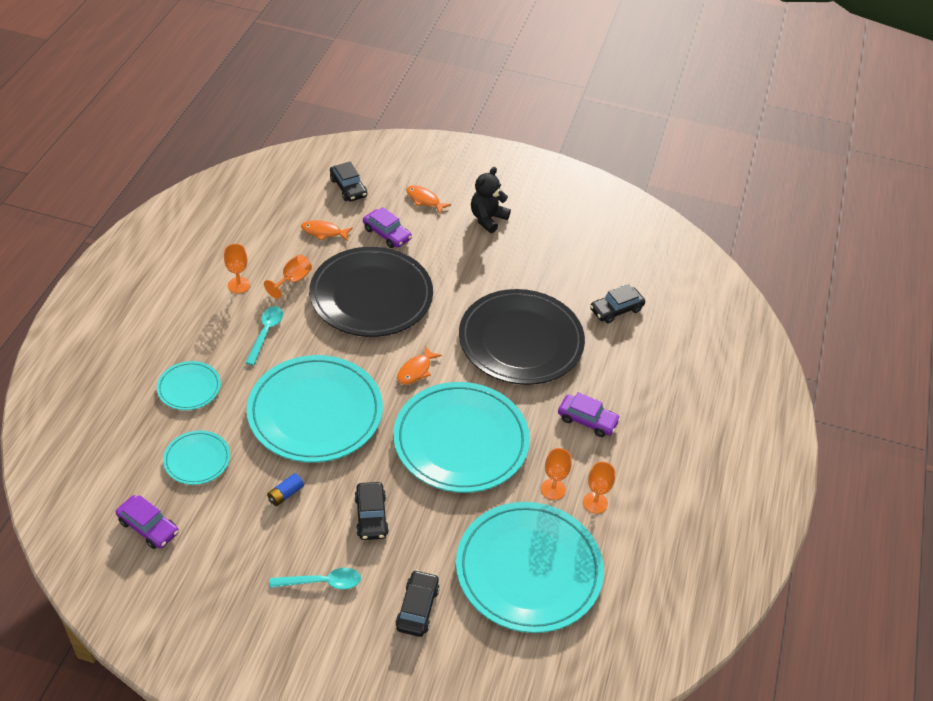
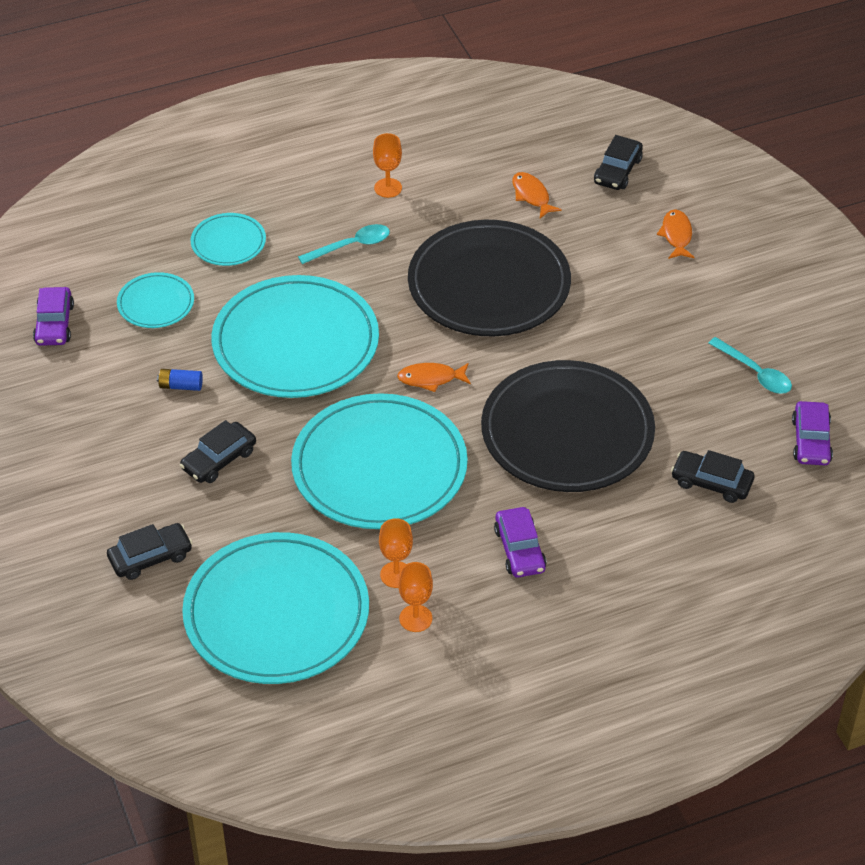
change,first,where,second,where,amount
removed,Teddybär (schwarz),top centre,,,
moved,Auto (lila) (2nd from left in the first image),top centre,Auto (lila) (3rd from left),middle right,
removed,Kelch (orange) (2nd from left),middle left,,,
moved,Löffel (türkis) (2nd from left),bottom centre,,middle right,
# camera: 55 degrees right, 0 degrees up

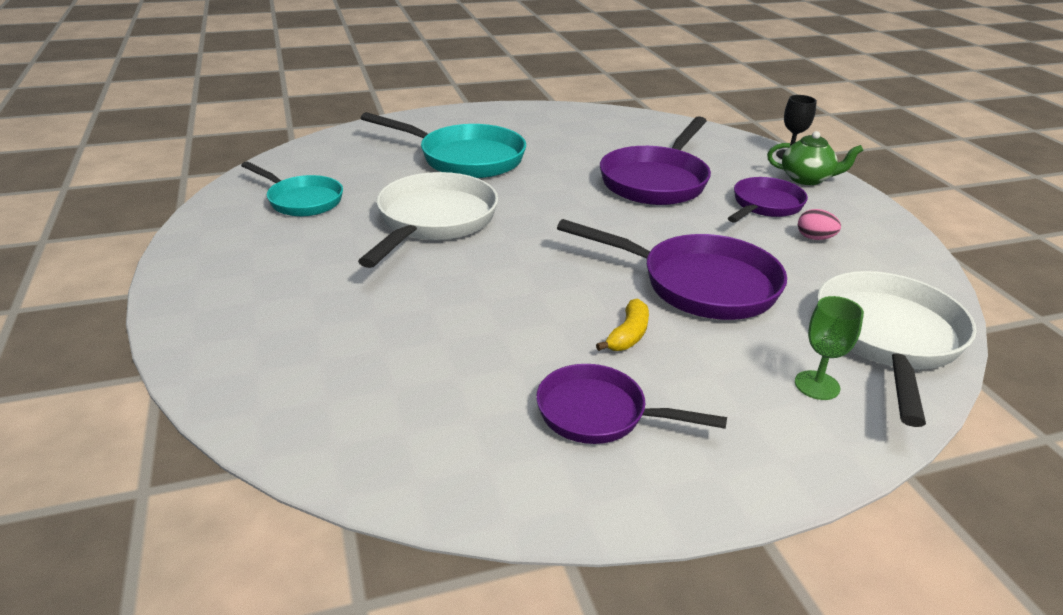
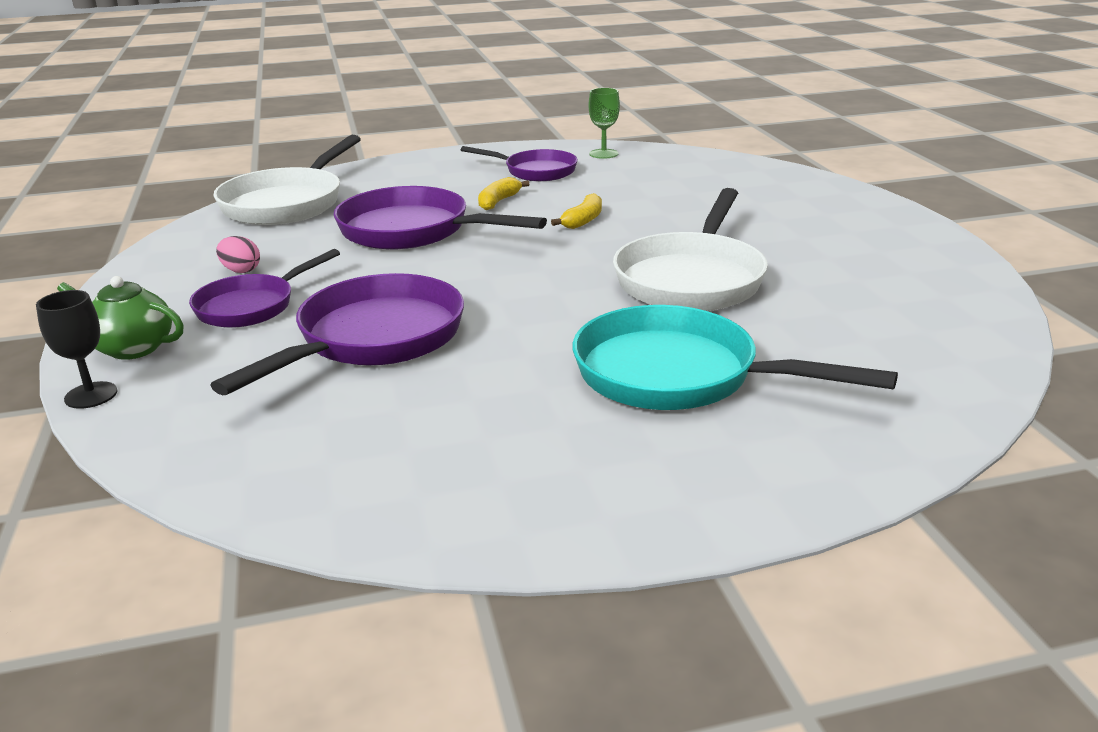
change,first,where,second,where,amount
removed,Pfanne (türkis) (1st from left),top left,,,
moved,Kelch (grün),middle right,,top centre,
added,,,Banane (gelb) (2nd from left),top centre,
# camera: 175 degrees left, 5 degrees down

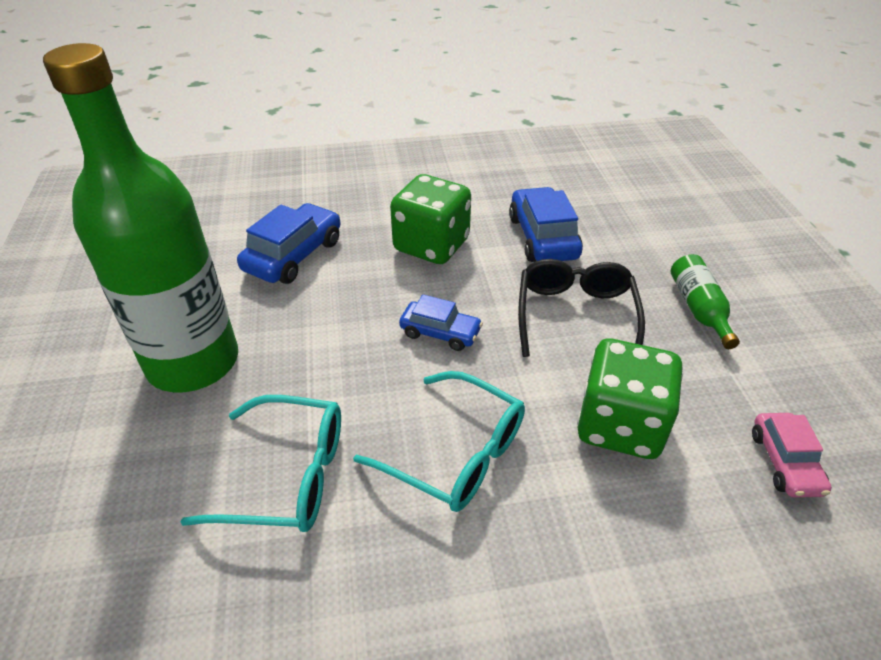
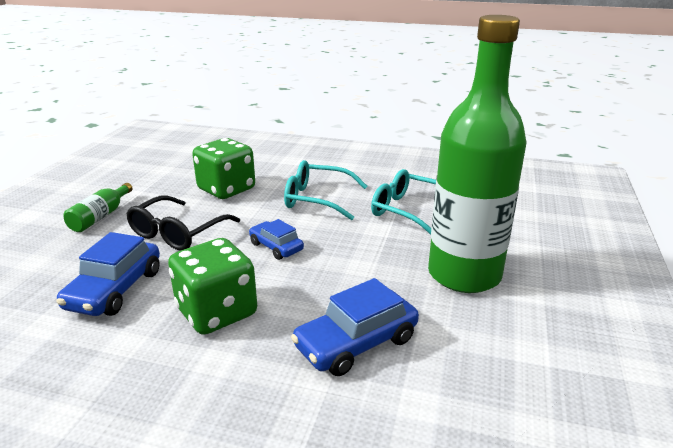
change,first,where,second,where,amount
turned,Brille (türkis) (2nd from left in the first image),bottom centre,Brille (türkis) (1st from left),centre,45 degrees counterclockwise
removed,Auto (rosa),bottom right,,,
# camera: 155 degrees left, 15 degrees down

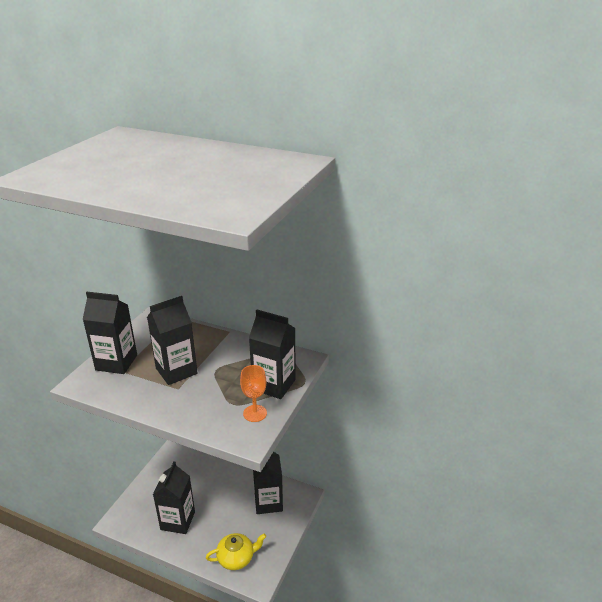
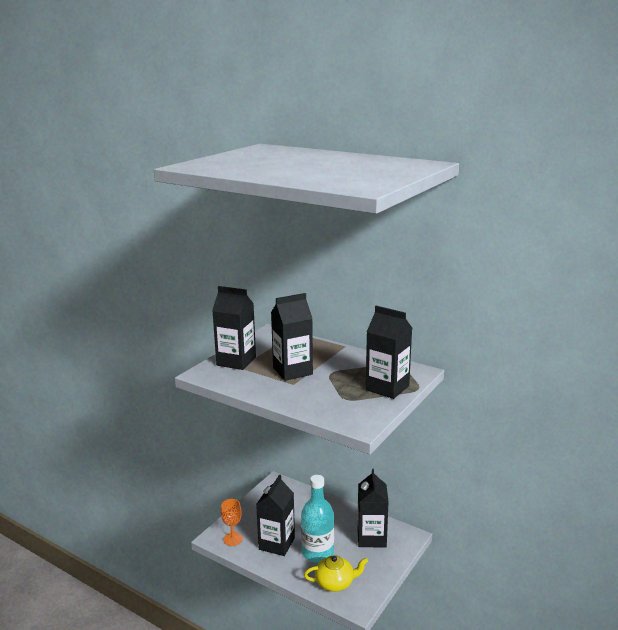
change,first,where,second,where,amount
moved,Kelch (orange),centre,,bottom centre,
added,,,Flasche (türkis),bottom centre,
# camera: 10 degrees right, 10 degrees down

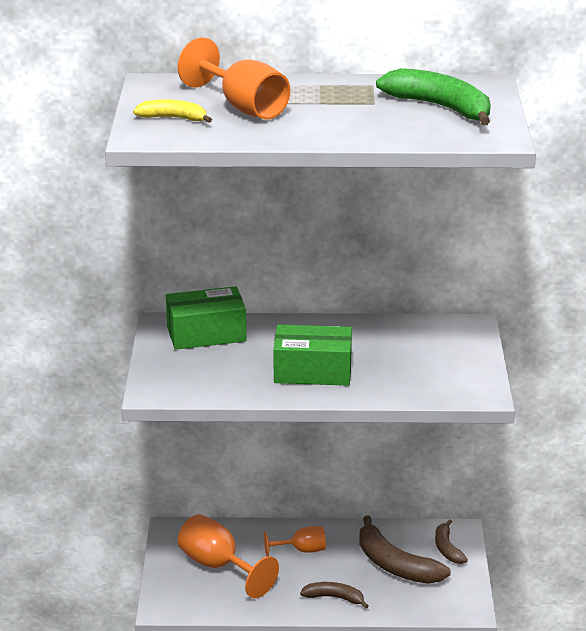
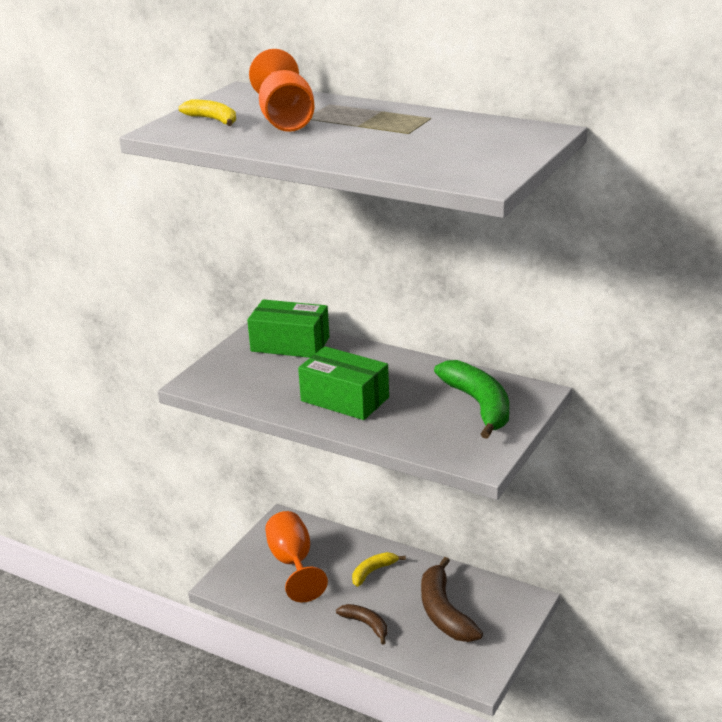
change,first,where,second,where,amount
moved,Banane (grün),top right,,centre,
removed,Banane (braun) (3rd from left),bottom right,,,
replaced,Kelch (orange) (3rd from left),bottom centre,Banane (gelb) (2nd from left),bottom centre,
# camera: 30 degrees right, 0 degrees up

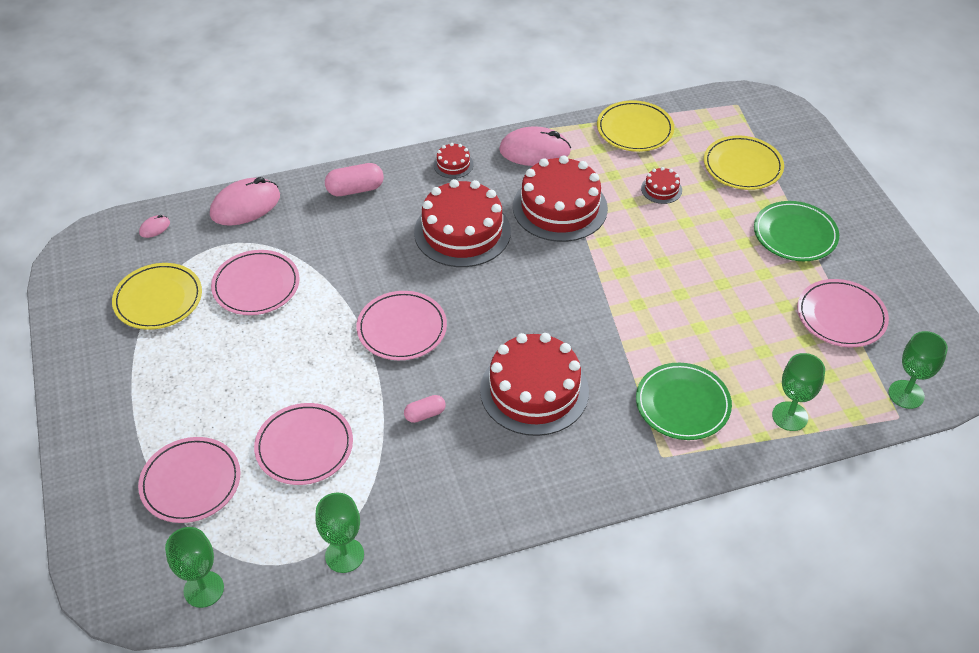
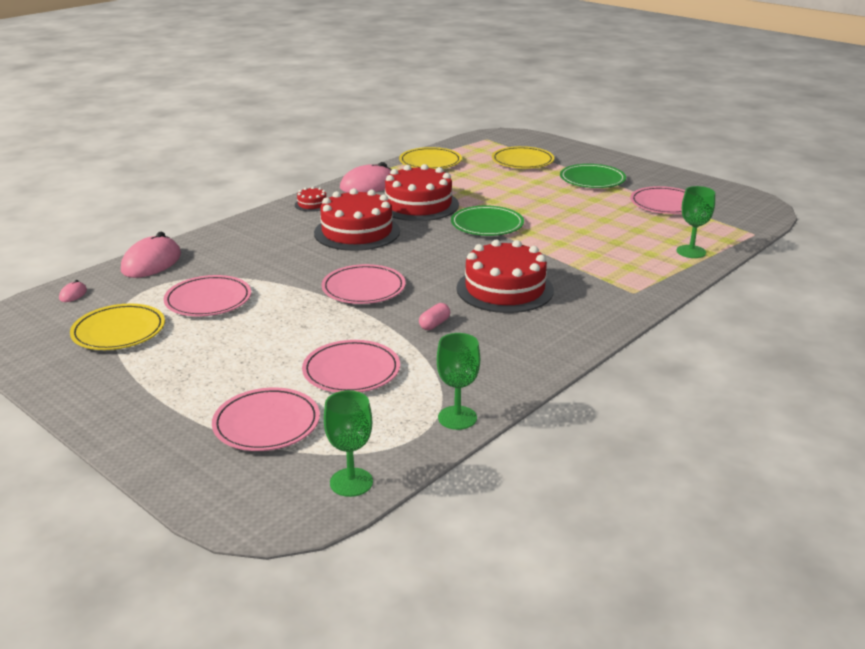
change,first,where,second,where,amount
removed,Kapsel (rosa) (1st from left),top centre,,,
removed,Kuchen (rot) (5th from left),top right,,,
removed,Kelch (grün) (4th from left),middle right,,,
moved,Teller (grün) (1st from left),middle right,,centre,
# camera: 30 degrees left, 20 degrees down

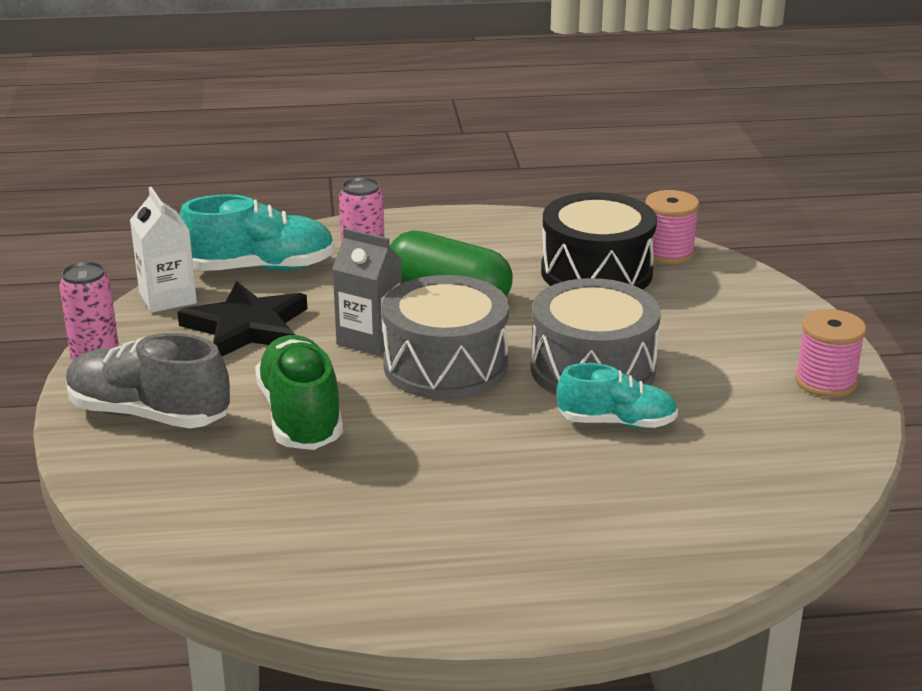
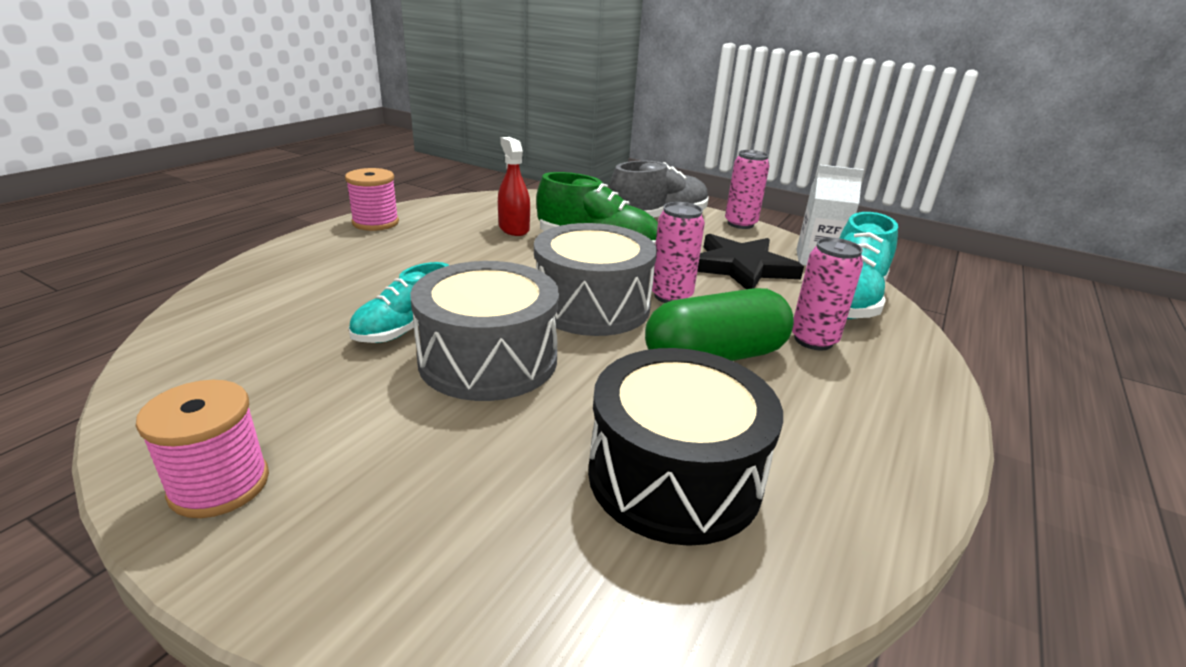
change,first,where,second,where,amount
moved,Garnrolle (rosa) (1st from left in the first image),top right,Garnrolle (rosa) (2nd from left),top left,
replaced,Getränkekarton (grau),centre,Dose (rosa) (1st from left),centre,
added,,,Sprühflasche (rot),top centre,
# camera: 125 degrees right, 0 degrees up

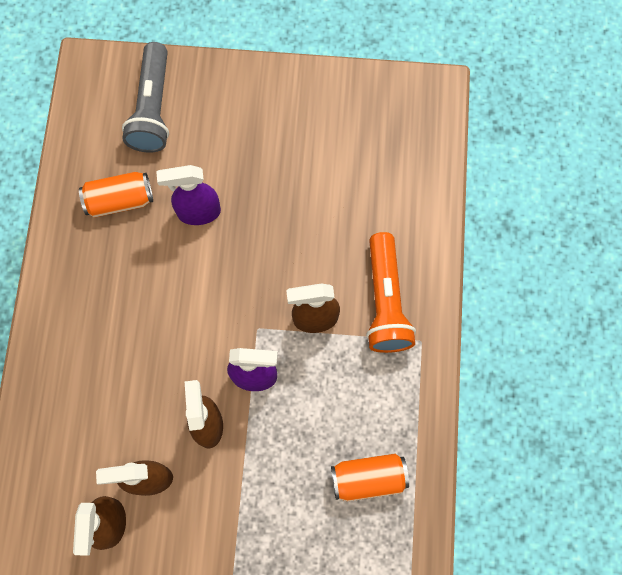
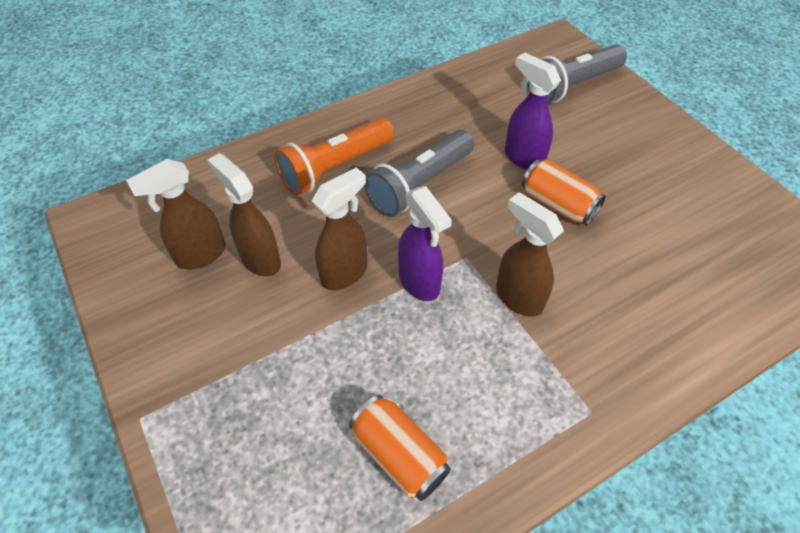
change,first,where,second,where,amount
moved,Dose (orange) (1st from left in the first image),middle left,Dose (orange) (2nd from left),middle right,
moved,Taschenlampe (orange),centre,,top centre,
added,,,Taschenlampe (grau) (1st from left),top centre,
# camera: 55 degrees right, 20 degrees down

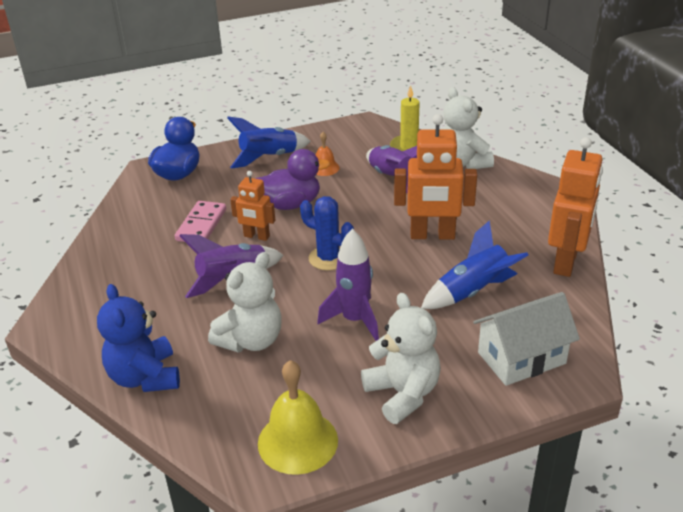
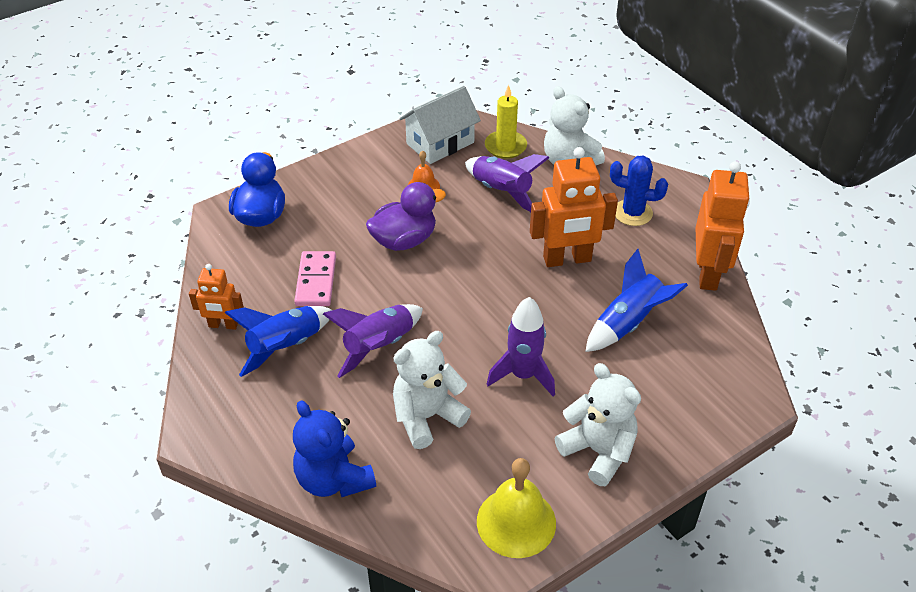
change,first,where,second,where,amount
moved,Rakete (blau) (1st from left),top centre,,middle left,
moved,Roboter (orange) (1st from left),centre,,middle left,
moved,Kaktus (blau),centre,,top right,
turned,Teddybär (weiß) (1st from left),centre,,centre,150 degrees counterclockwise
moved,Haus (weiß),middle right,,top centre,
# camera: 15 degrees left, 10 degrees up

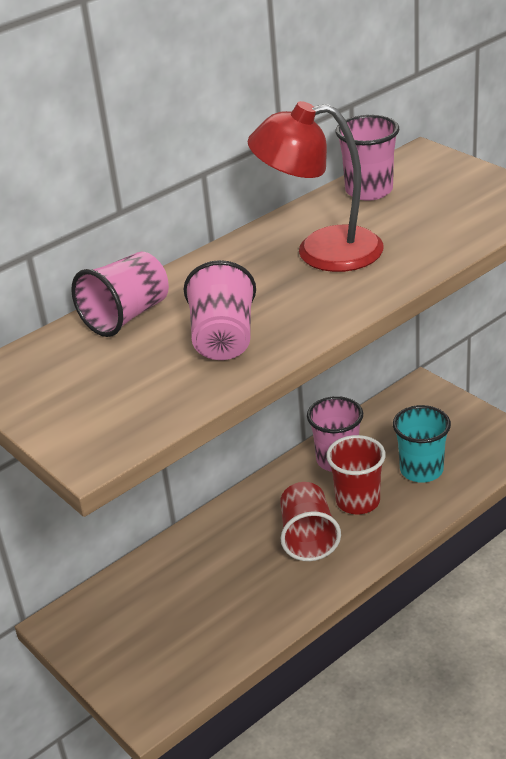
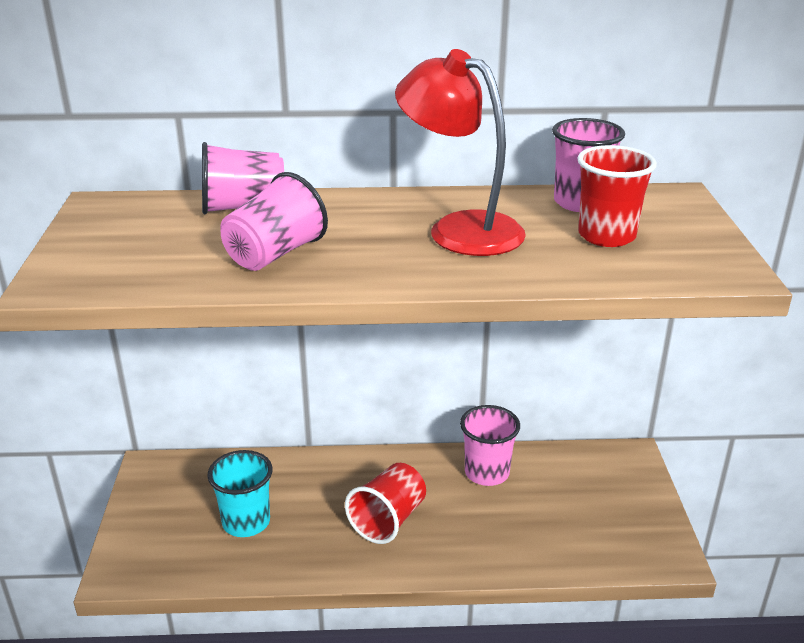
change,first,where,second,where,amount
moved,Becher (türkis),middle right,,bottom left,
moved,Becher (rot) (2nd from left),middle right,,top right,
# camera: 35 degrees right, 5 degrees down

